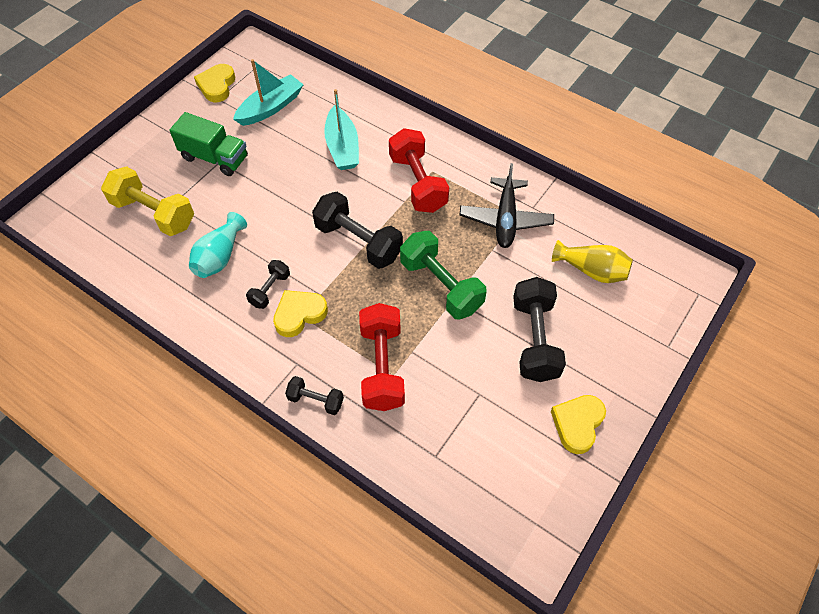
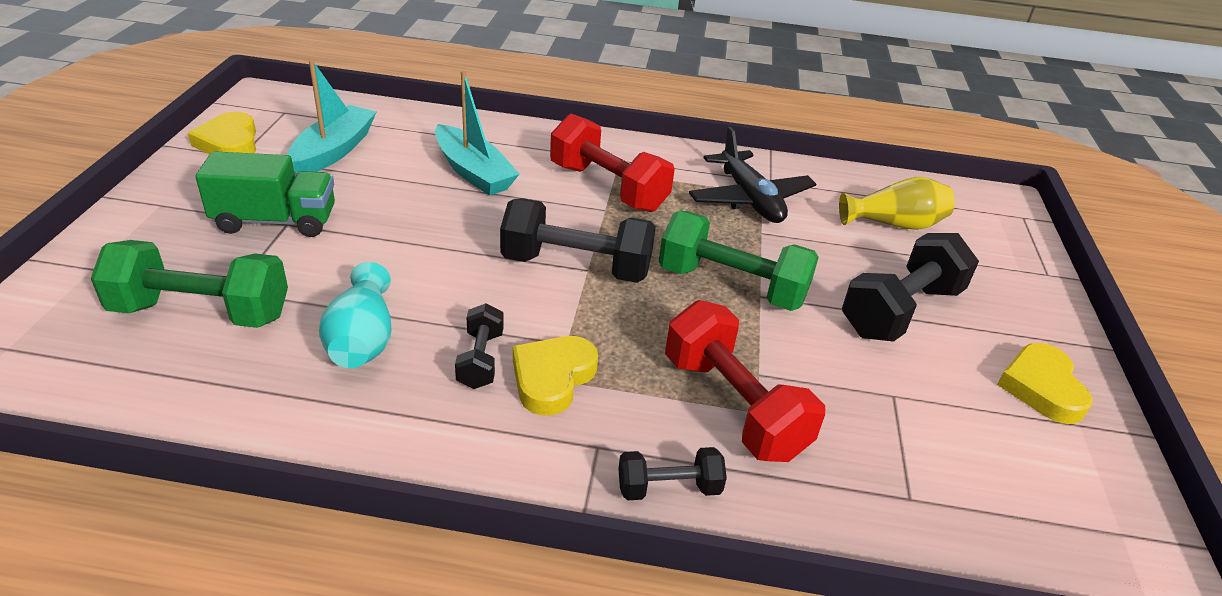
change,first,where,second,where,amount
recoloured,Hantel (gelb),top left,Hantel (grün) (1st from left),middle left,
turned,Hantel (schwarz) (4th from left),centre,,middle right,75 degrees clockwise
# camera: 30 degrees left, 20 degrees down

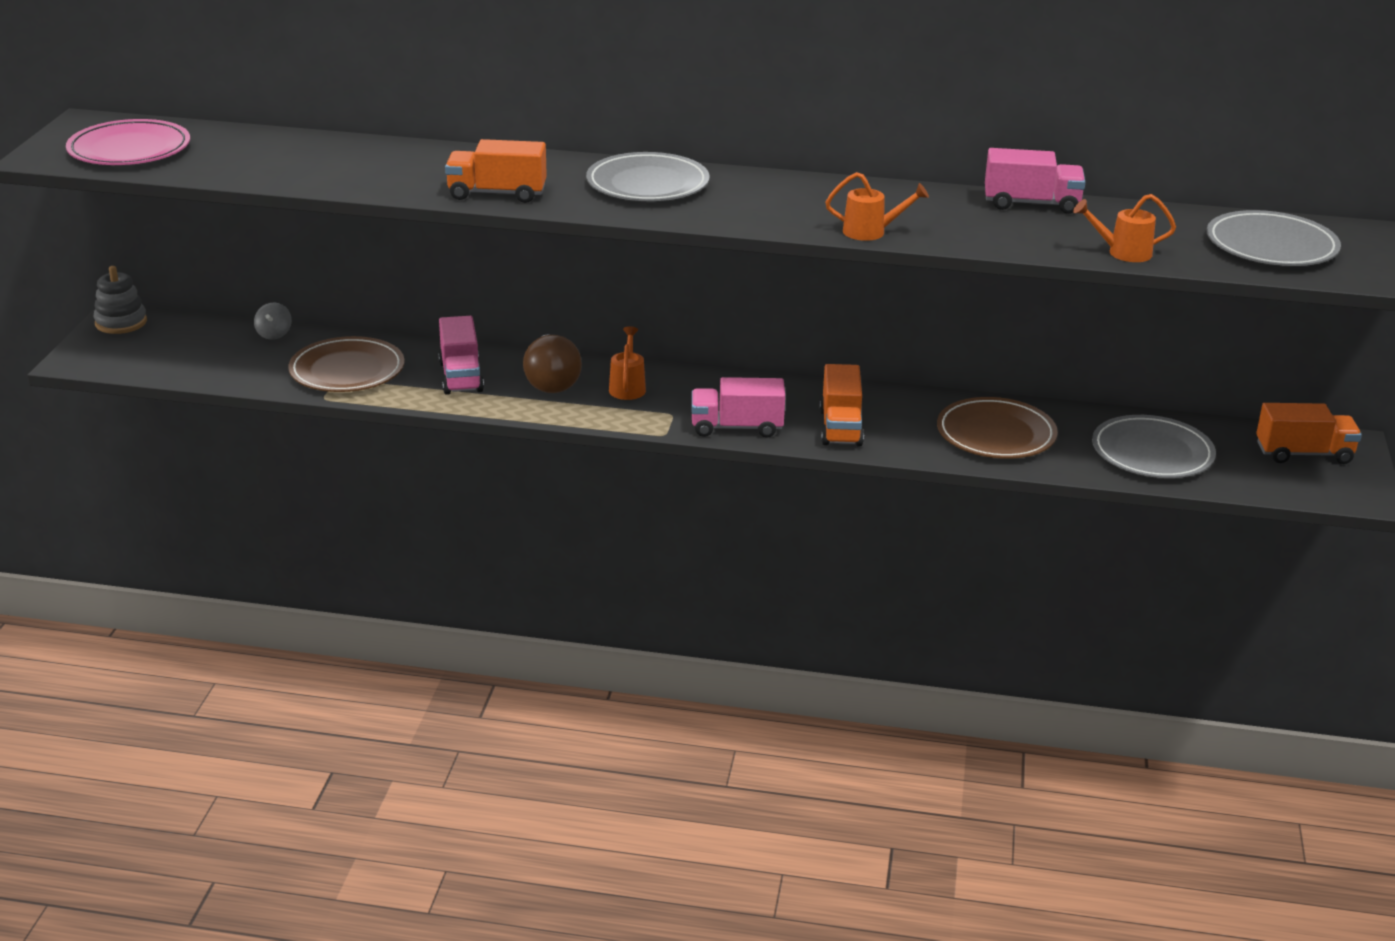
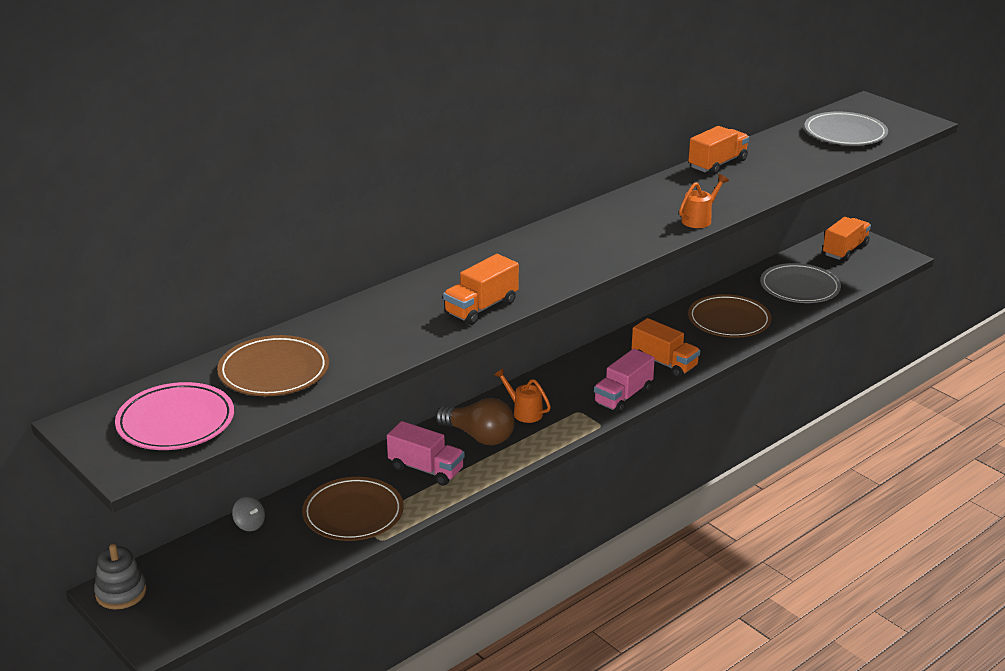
change,first,where,second,where,amount
recoloured,Lastwagen (rosa) (3rd from left),top right,Lastwagen (orange) (3rd from left),top right,
removed,Teller (grau) (1st from left),top centre,,,
removed,Gießkanne (orange) (3rd from left),top right,,,
added,,,Teller (braun) (1st from left),middle left,
# camera: 50 degrees left, 0 degrees up

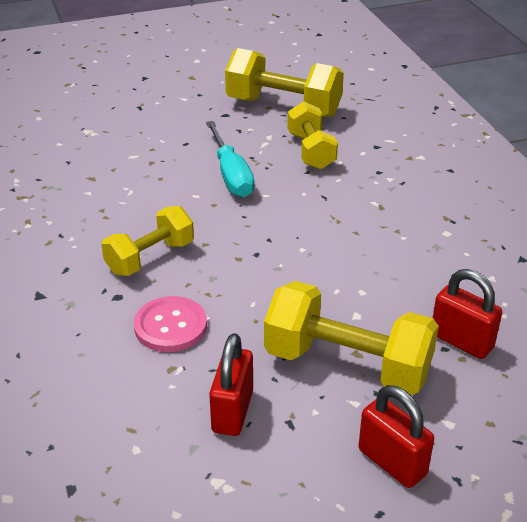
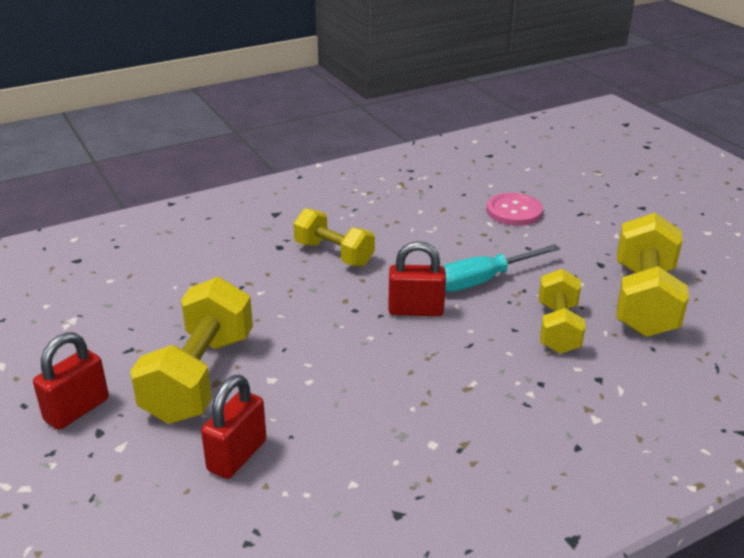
change,first,where,second,where,amount
turned,Hantel (gelb) (3rd from left),top centre,,middle right,60 degrees counterclockwise
moved,Knopf (rosa),middle left,,middle right,
moved,Vorhängeschloss (rot) (1st from left in the first image),bottom centre,Vorhängeschloss (rot) (3rd from left),centre,
# camera: 80 degrees right, 5 degrees down

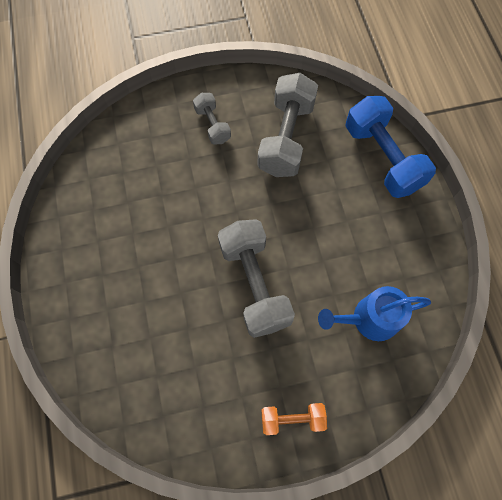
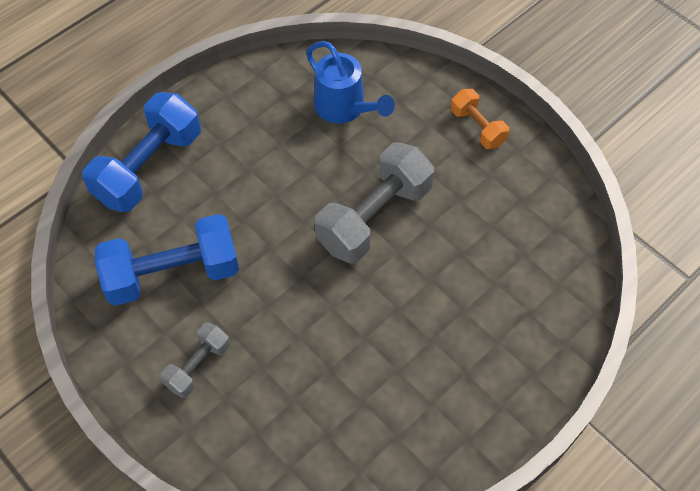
change,first,where,second,where,amount
recoloured,Hantel (grau) (3rd from left),top centre,Hantel (blau) (2nd from left),middle left,
# camera: 120 degrees left, 10 degrees down

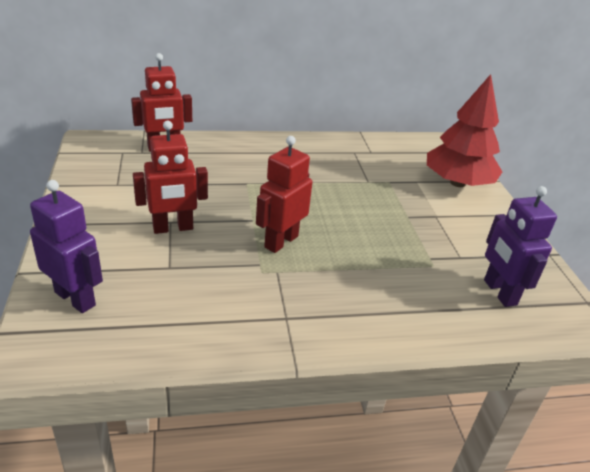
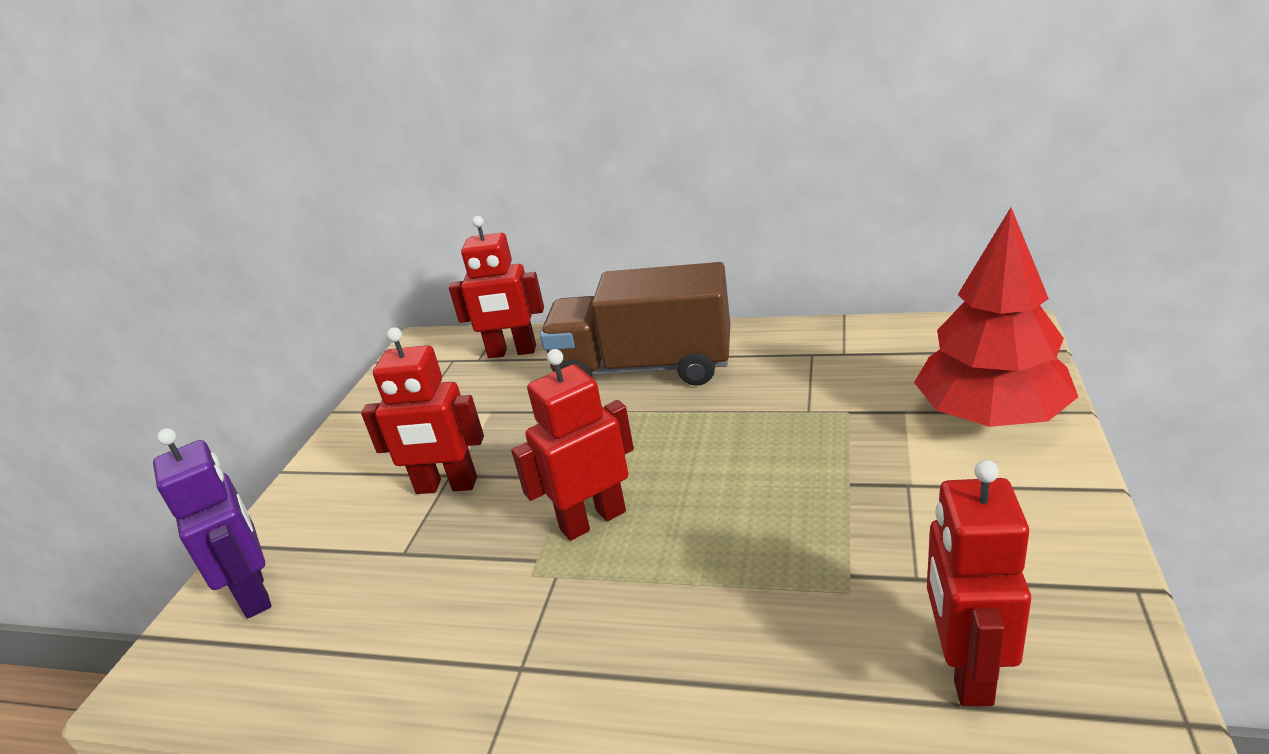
change,first,where,second,where,amount
recoloured,Roboter (lila) (2nd from left),middle right,Roboter (rot) (4th from left),bottom right,
added,,,Lastwagen (braun),centre,
# camera: 30 degrees right, 5 degrees down

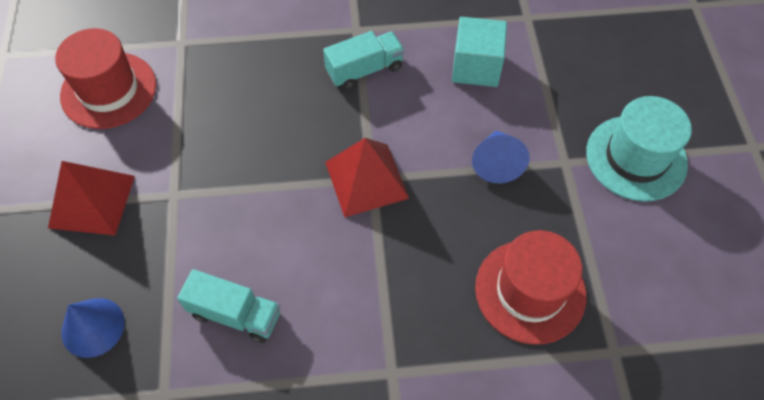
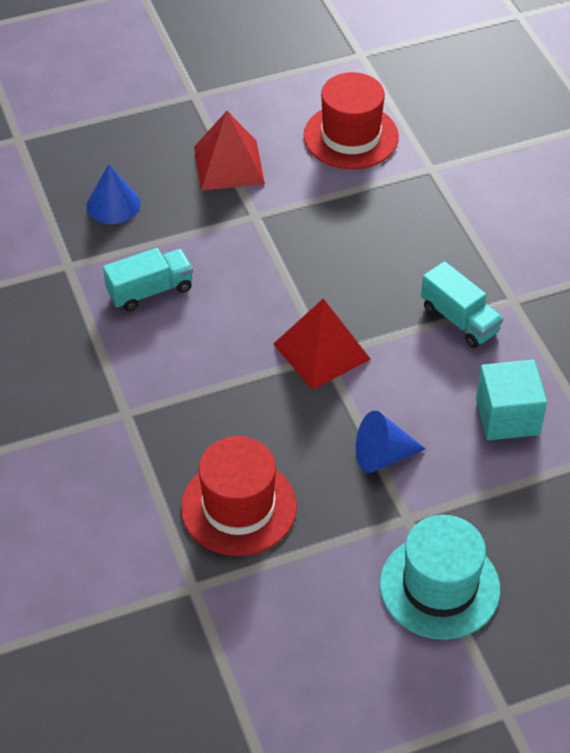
change,first,where,second,where,amount
turned,Lastwagen (türkis) (1st from left),bottom left,,middle left,120 degrees counterclockwise
# camera: 75 degrees right, 10 degrees down

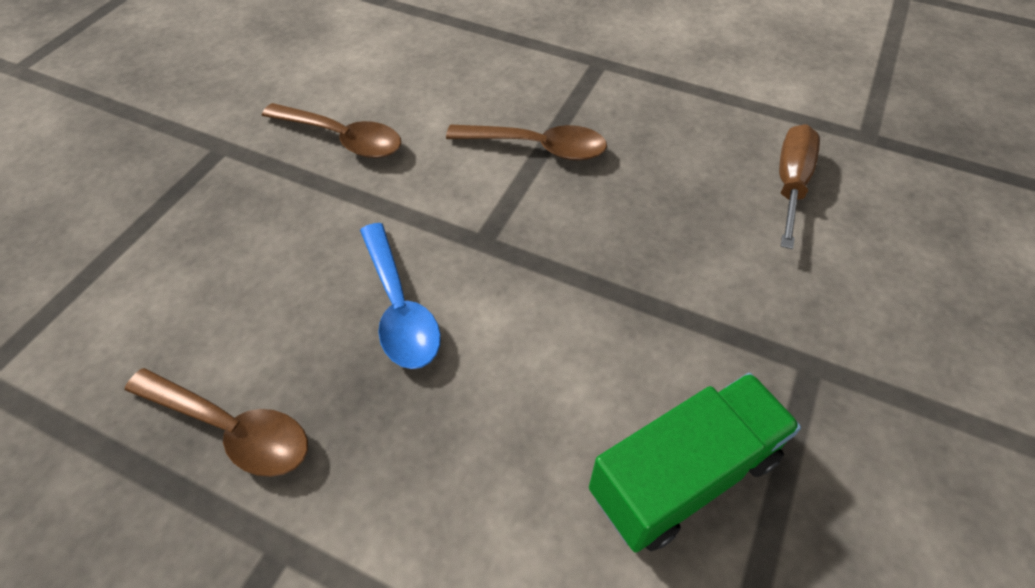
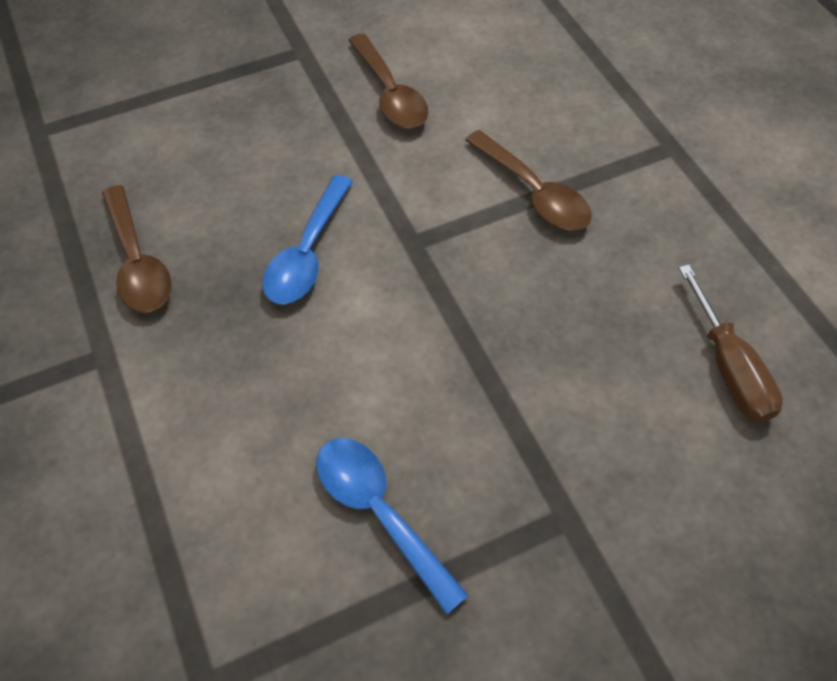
change,first,where,second,where,amount
turned,Schraubenzieher (braun),top right,,middle right,105 degrees clockwise
replaced,Lastwagen (grün),bottom right,Löffel (blau) (2nd from left),bottom centre,
# camera: 40 degrees right, 5 degrees up

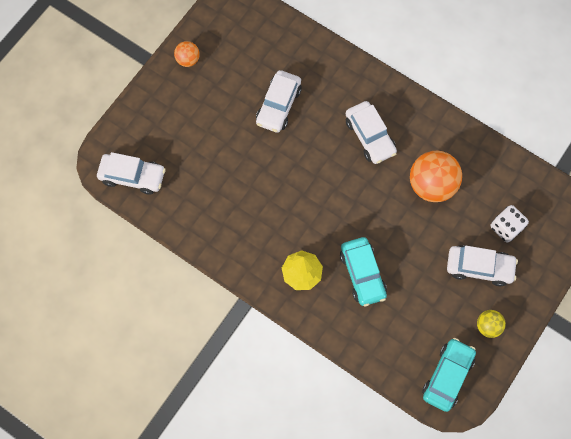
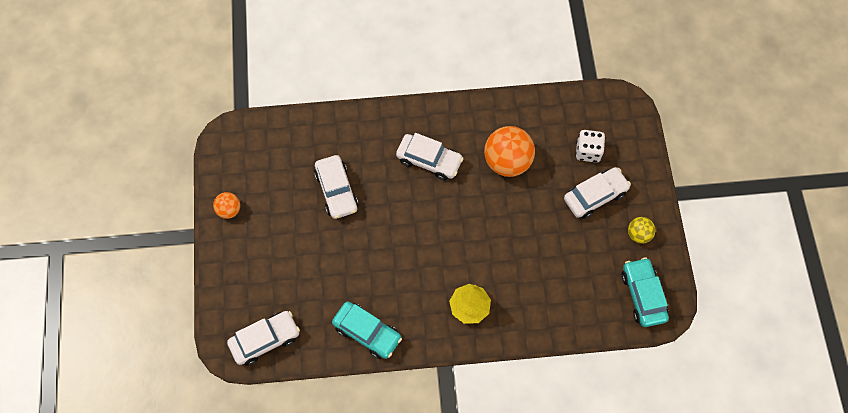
change,first,where,second,where,amount
moved,Auto (türkis) (1st from left),centre,,bottom centre,
# camera: 40 degrees left, 5 degrees down

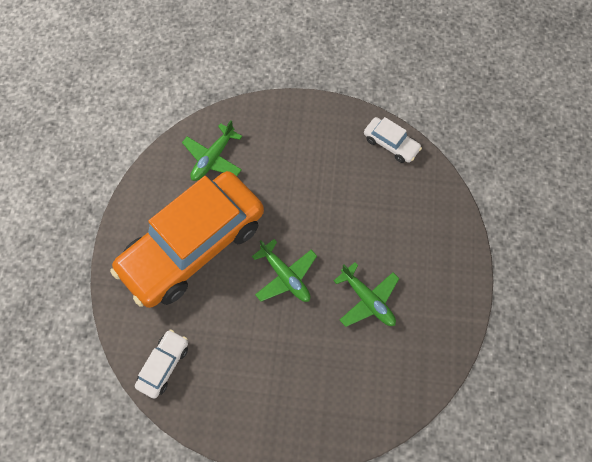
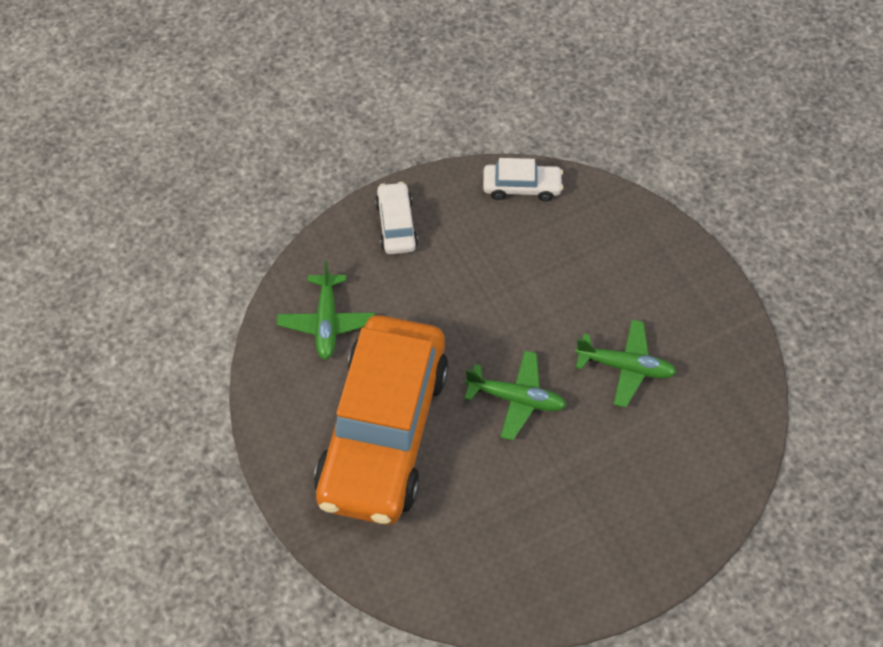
change,first,where,second,where,amount
moved,Auto (weiß) (1st from left),bottom left,,centre,
# camera: 35 degrees left, 10 degrees down

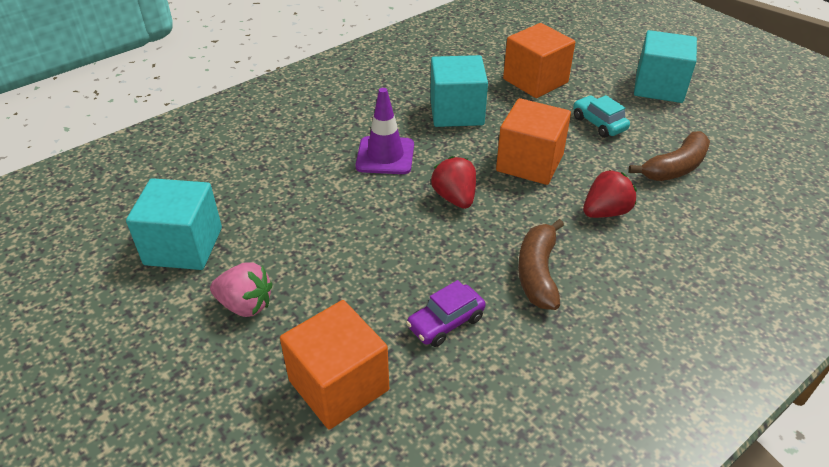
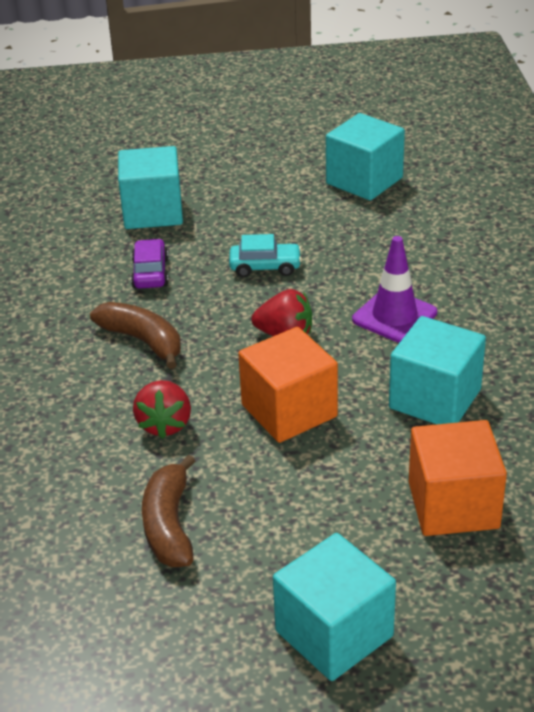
change,first,where,second,where,amount
moved,Auto (türkis),top right,,centre,
removed,Erdbeere (rosa),middle left,,,
recoloured,Kubus (orange) (1st from left),bottom centre,Kubus (türkis) (1st from left),top left,
# camera: 125 degrees right, 5 degrees down

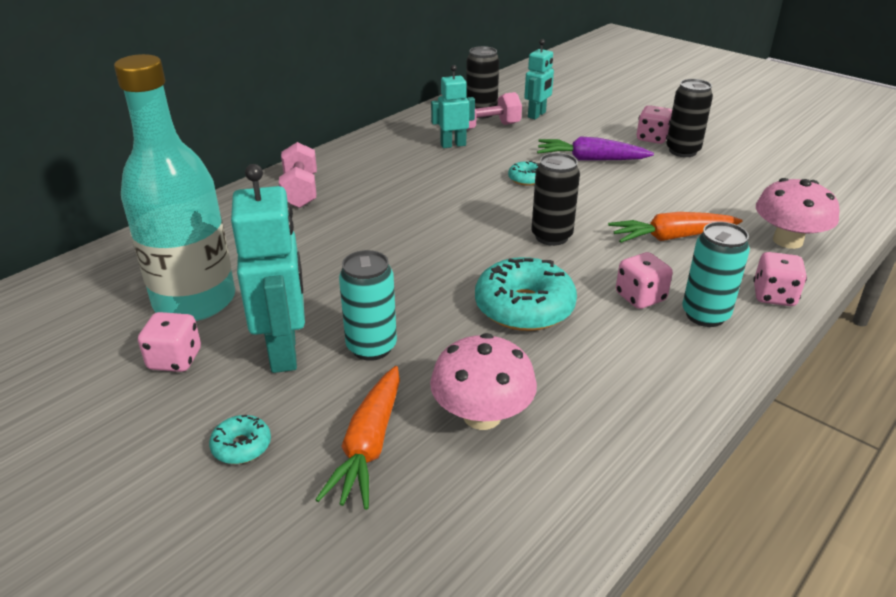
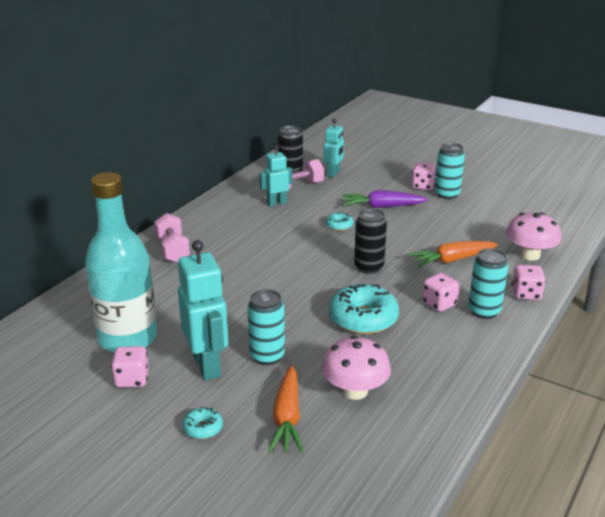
change,first,where,second,where,amount
recoloured,Dose (schwarz) (3rd from left),top right,Dose (türkis) (2nd from left),top right,
# camera: 10 degrees left, 5 degrees down

